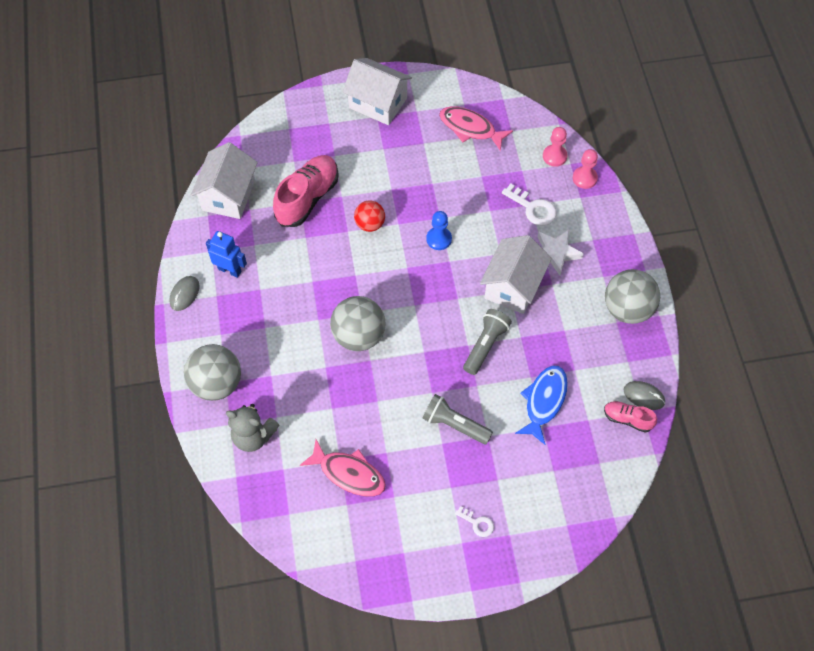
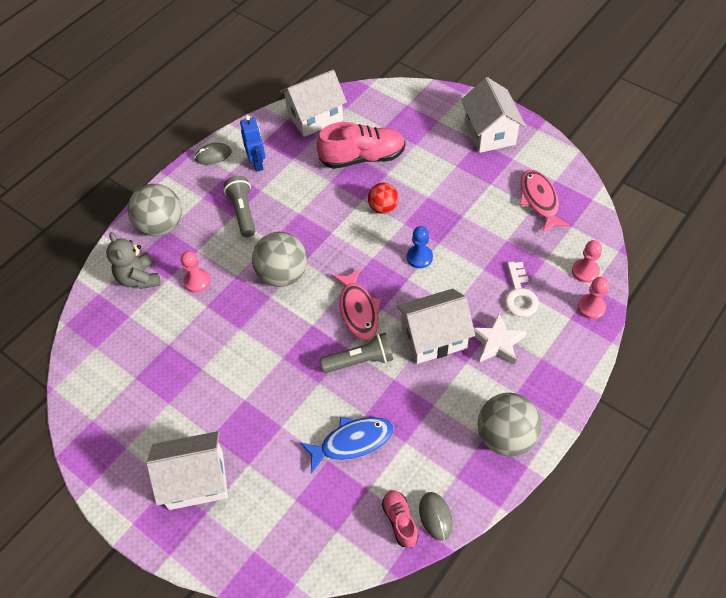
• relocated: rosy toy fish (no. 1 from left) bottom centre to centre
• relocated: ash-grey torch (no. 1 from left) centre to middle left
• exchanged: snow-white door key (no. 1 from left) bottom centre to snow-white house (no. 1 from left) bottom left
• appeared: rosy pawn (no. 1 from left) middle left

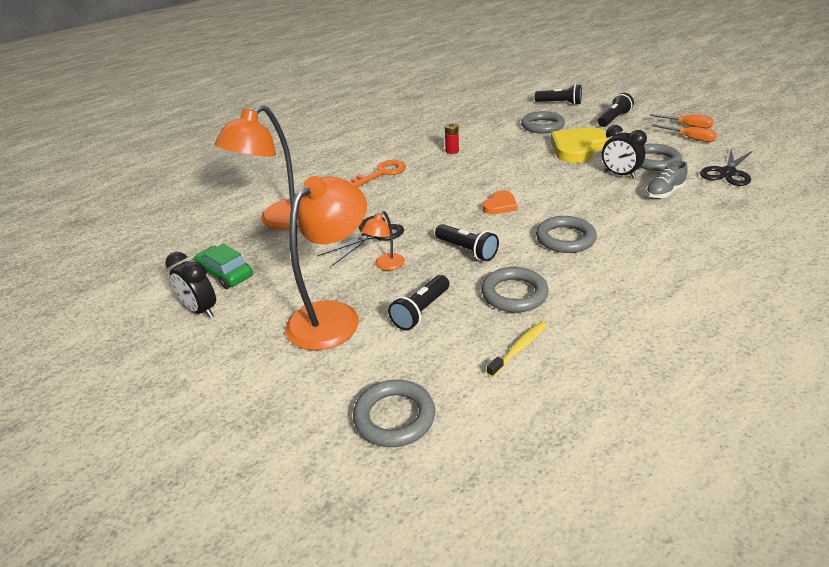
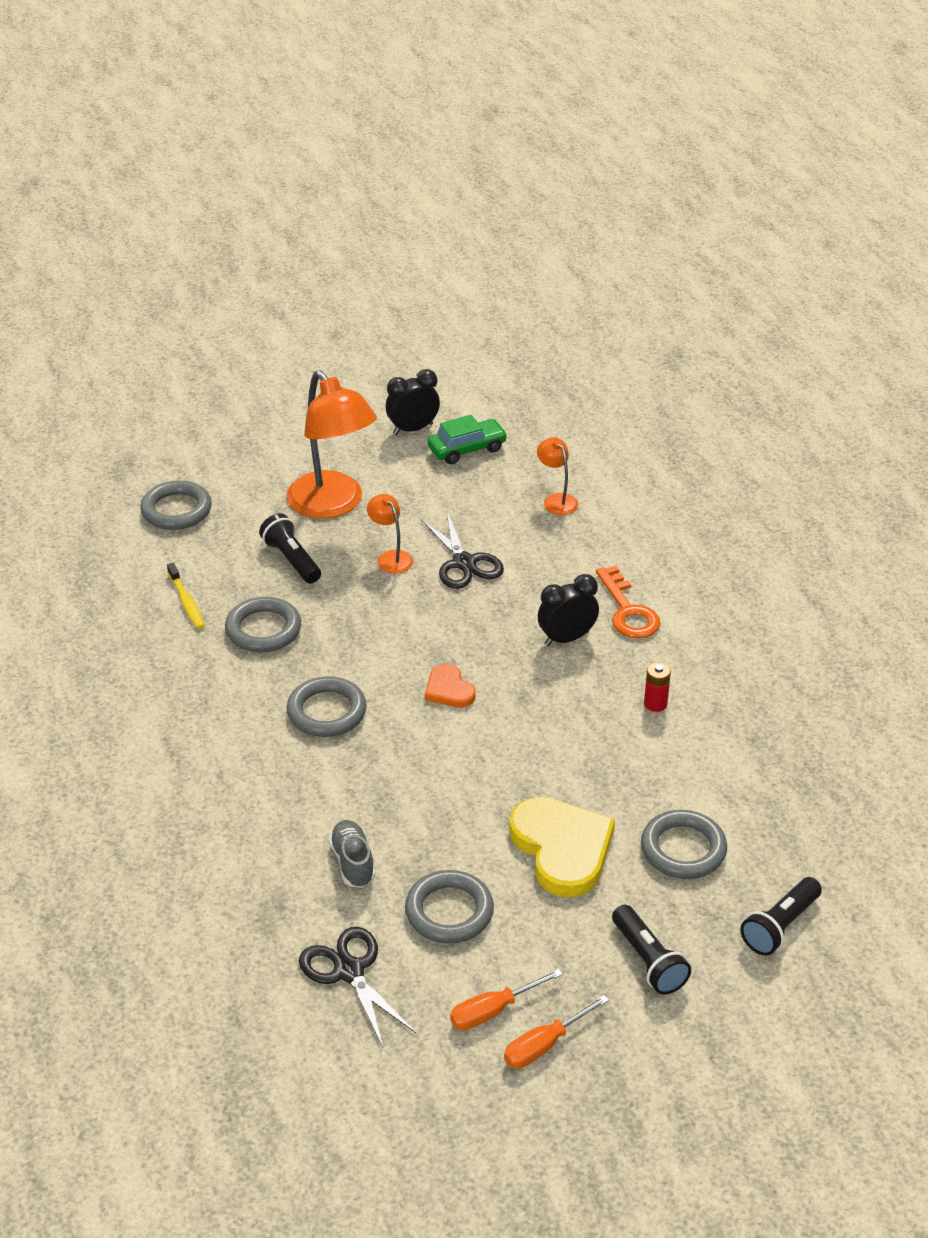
• size: orange lamp (no. 1 from left in the first image) top left = centre x0.46
• missing: ebony torch (no. 2 from left) centre
• relocated: ebony alarm clock (no. 2 from left) top right to centre

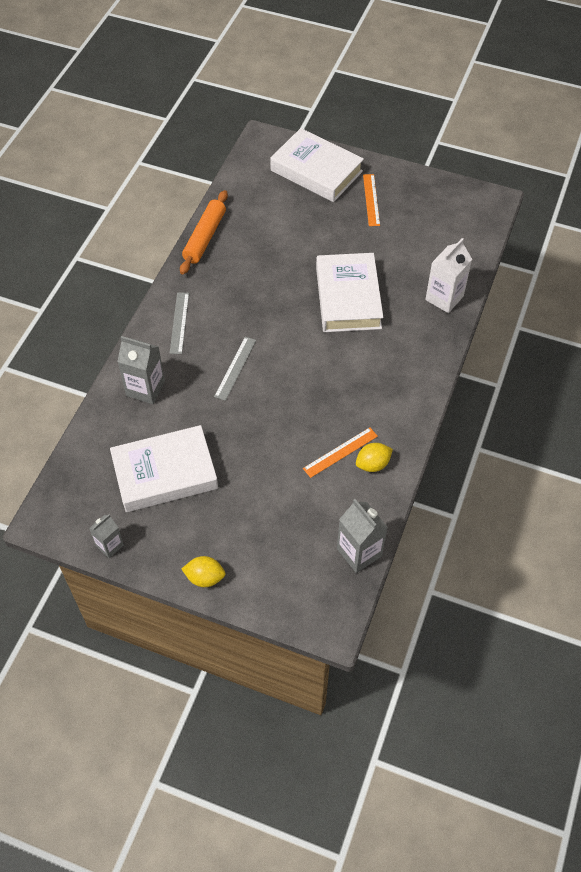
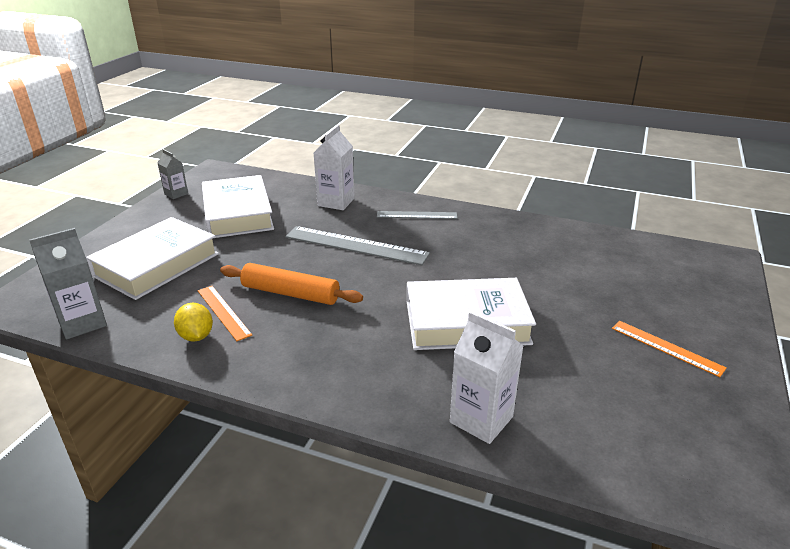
• colour: ash-grey juice carton (no. 2 from left) middle left to snow-white juice carton (no. 1 from left) top centre
• relocated: orange pastry roller top centre to centre
• missing: golden citrus fruit (no. 1 from left) centre
• size: ash-grey straightedge (no. 2 from left in the first image) centre = centre x1.70
• relocated: snow-white hardback (no. 2 from left in the first image) top centre to snow-white hardback (no. 1 from left) middle left
• spun: orange straightedge (no. 2 from left) top centre = middle right 45 degrees clockwise

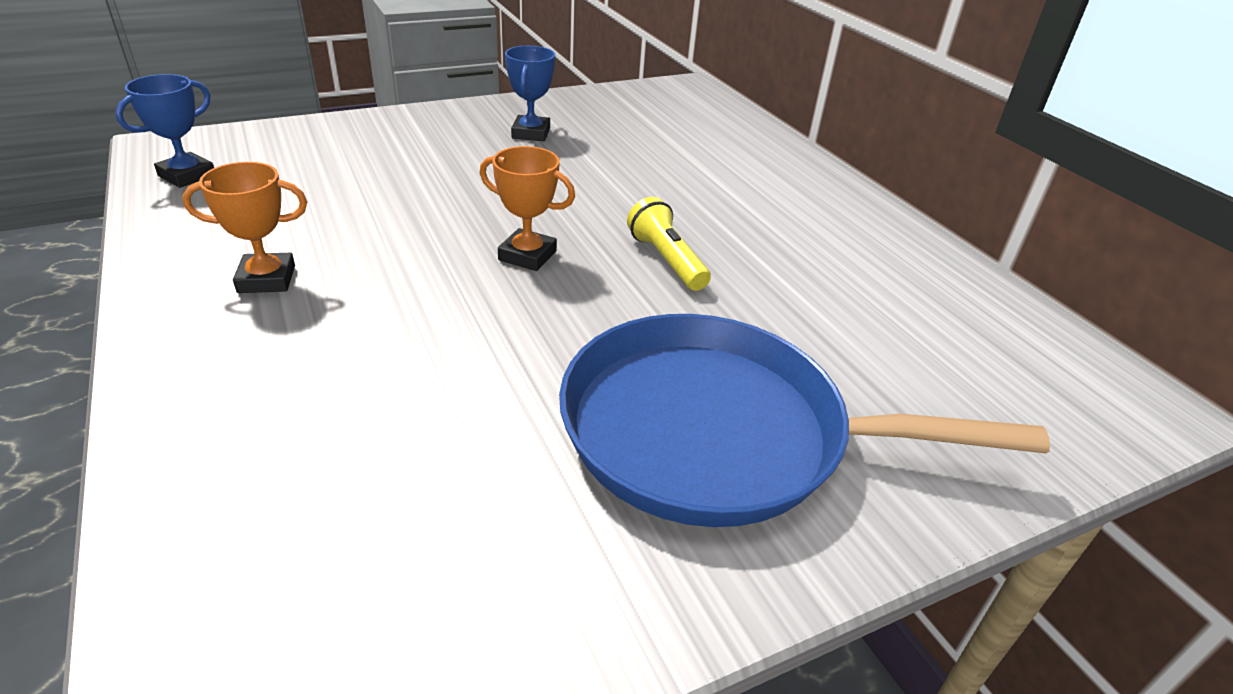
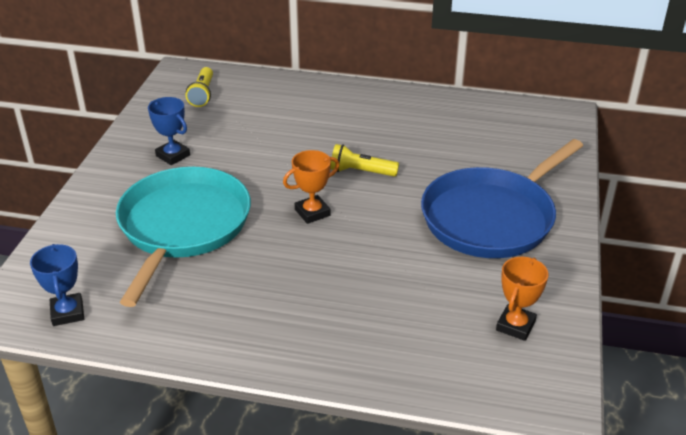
• relocated: orange prize cup (no. 1 from left in the first image) top left to orange prize cup (no. 2 from left) bottom right
• appeared: aqua frying pan middle left
• appeared: golden torch (no. 1 from left) top left

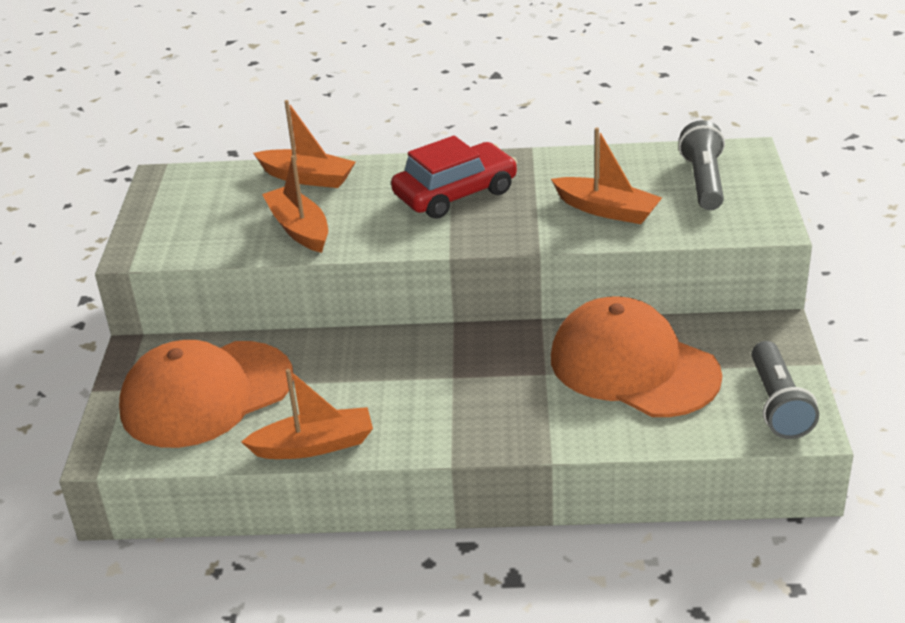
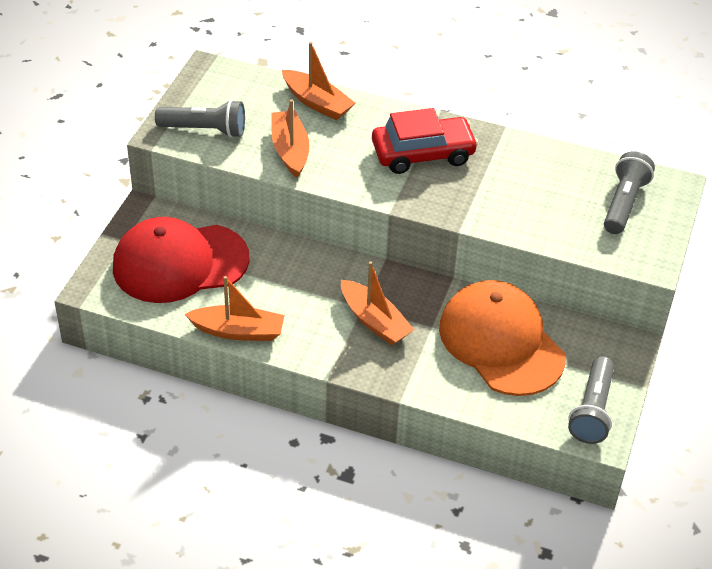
• colour: orange peaked cap (no. 1 from left) middle left to red peaked cap middle left
• relocated: orange sailboat (no. 4 from left) top right to centre
• appeared: ash-grey torch (no. 1 from left) top left

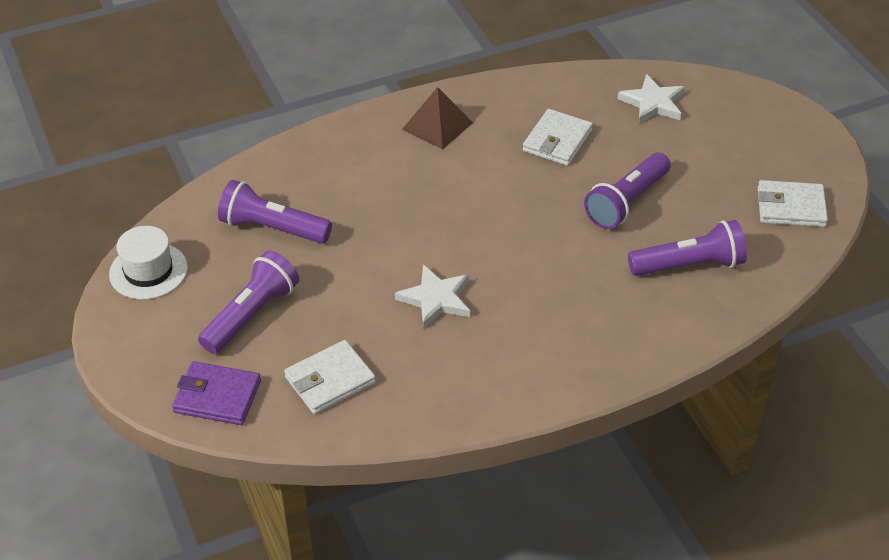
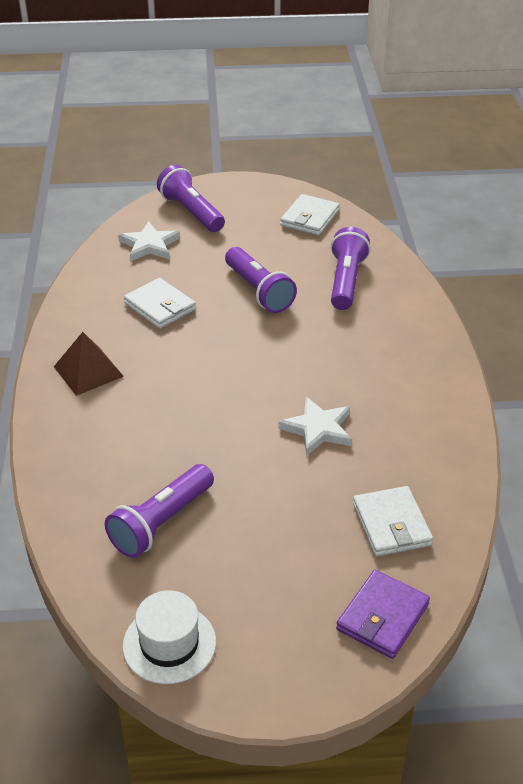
• relocated: purple torch (no. 1 from left in the first image) middle left to purple torch (no. 2 from left) top centre

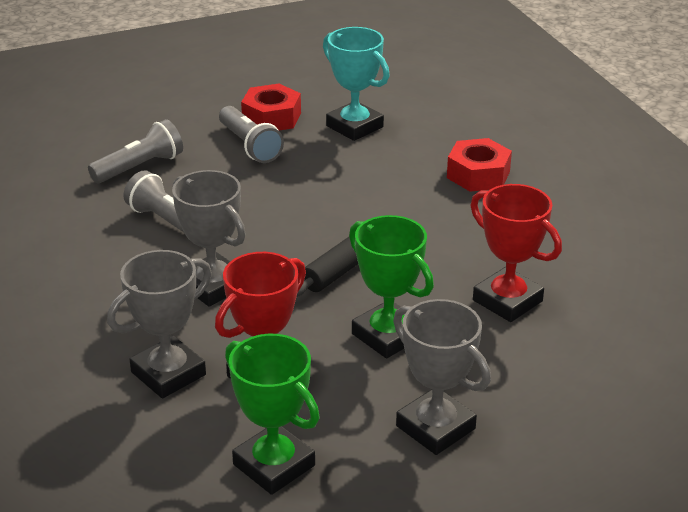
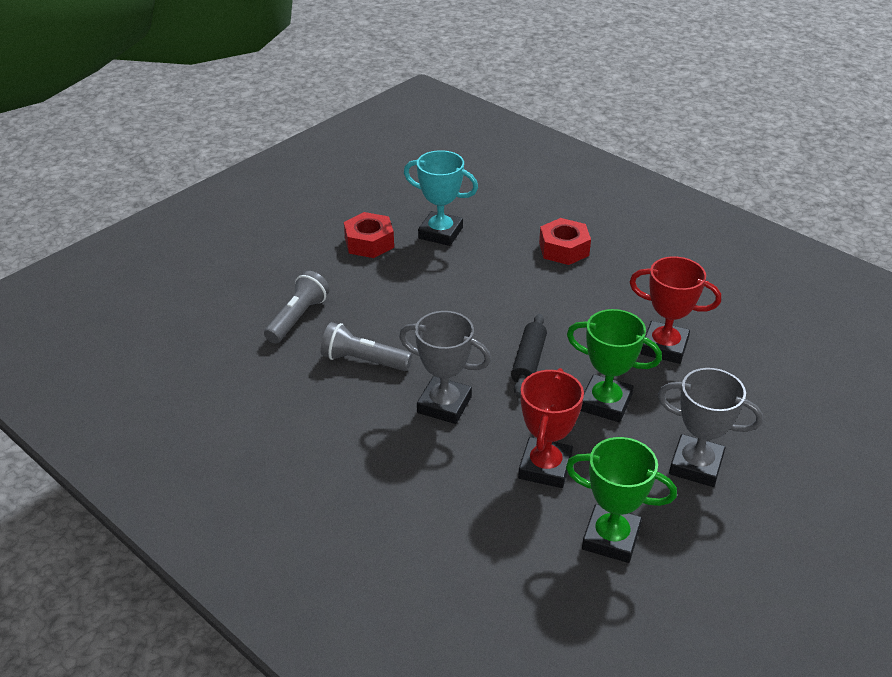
• missing: ash-grey prize cup (no. 1 from left) middle left
• missing: ash-grey torch (no. 3 from left) top centre

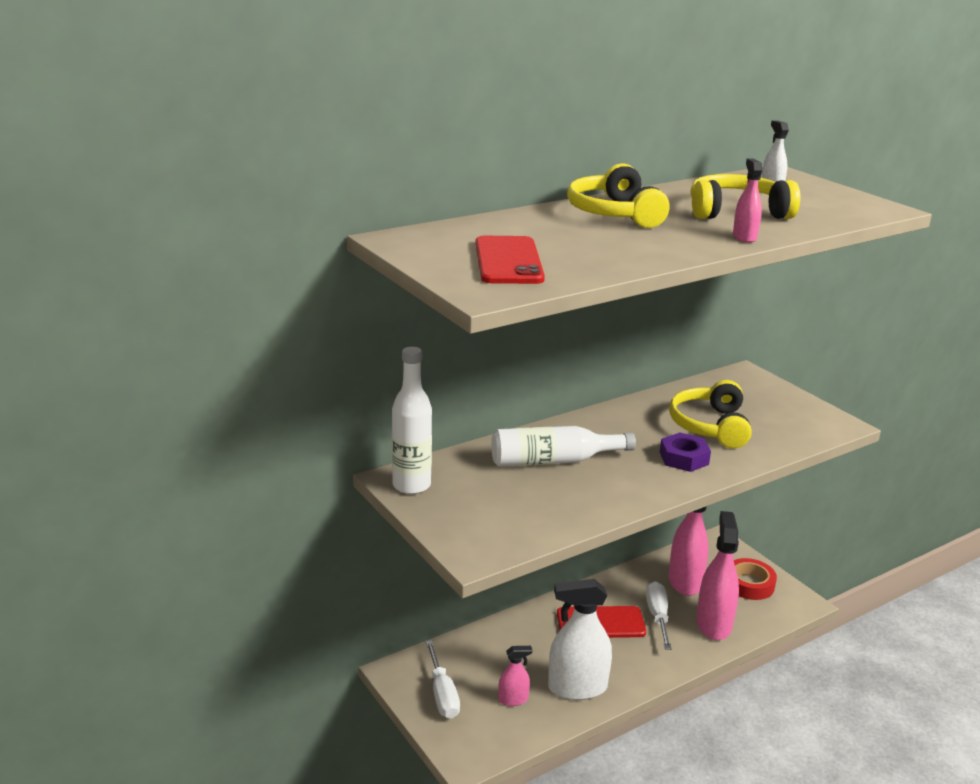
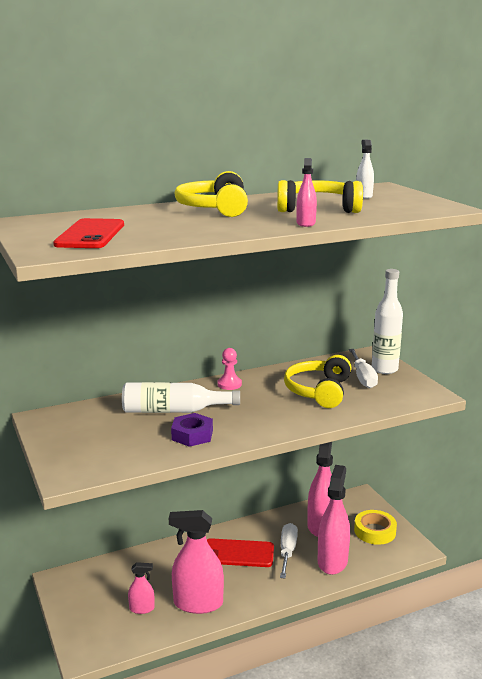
• relocated: snow-white flask (no. 1 from left in the first image) centre to snow-white flask (no. 2 from left) middle right
• relocated: snow-white flat screwdriver (no. 1 from left in the first image) bottom centre to snow-white flat screwdriver (no. 2 from left) middle right
• colour: snow-white sprayer (no. 1 from left) bottom centre to rosy sprayer (no. 2 from left) bottom centre
• relocated: purple nut middle right to centre
• colour: red roll of tape bottom right to golden roll of tape bottom right
• appeared: rosy pawn centre

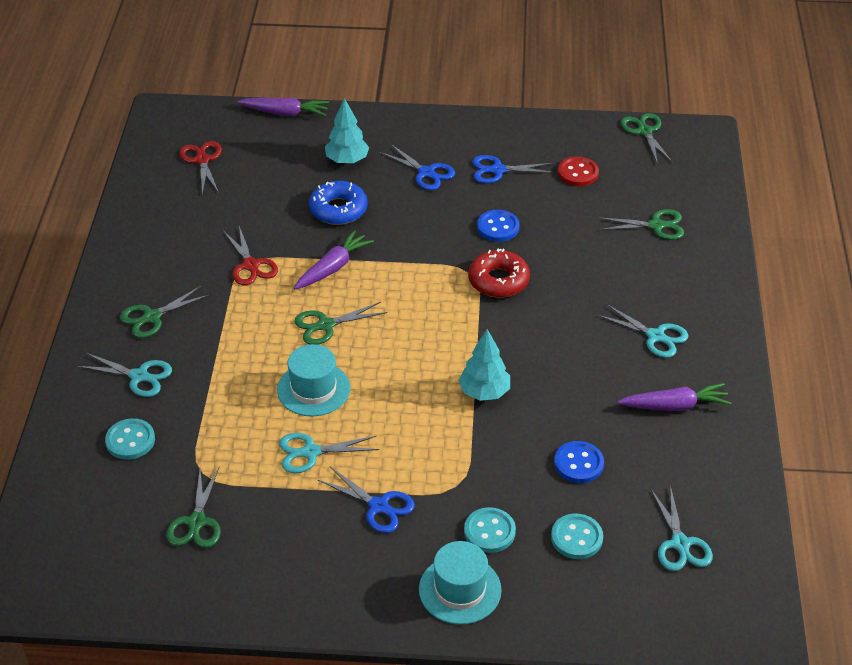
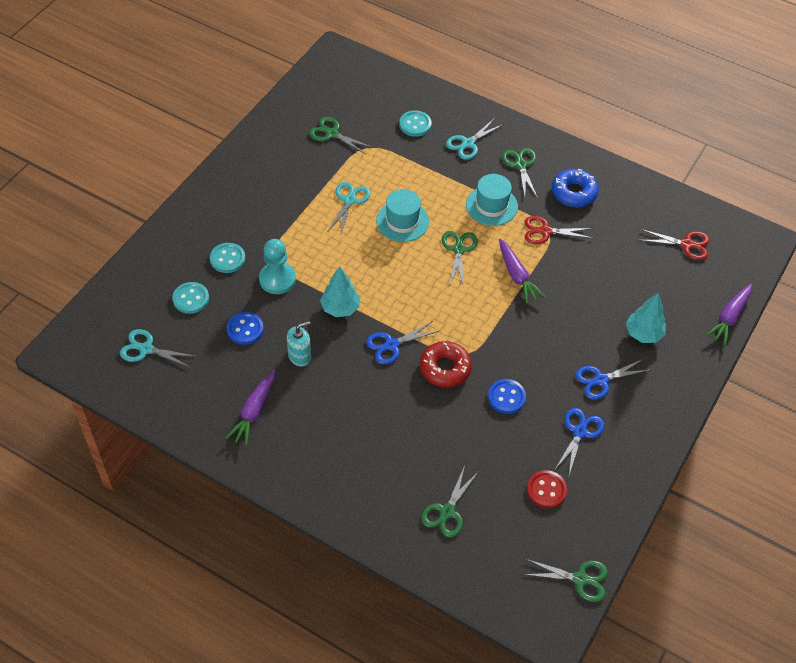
• relocated: royal blue glazed donut top centre to top right
• relocated: royal blue scissors (no. 1 from left) bottom centre to centre
• relocated: aqua top hat (no. 2 from left) bottom centre to top centre
• missing: aqua scissors (no. 3 from left) middle right
• appeared: aqua pawn centre
• appeared: aqua soap pump centre

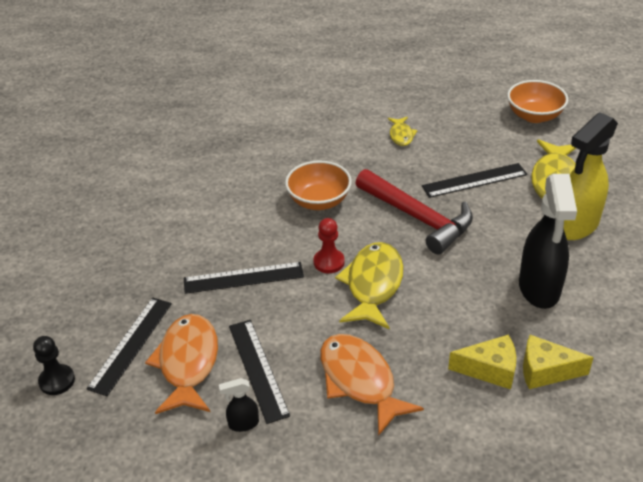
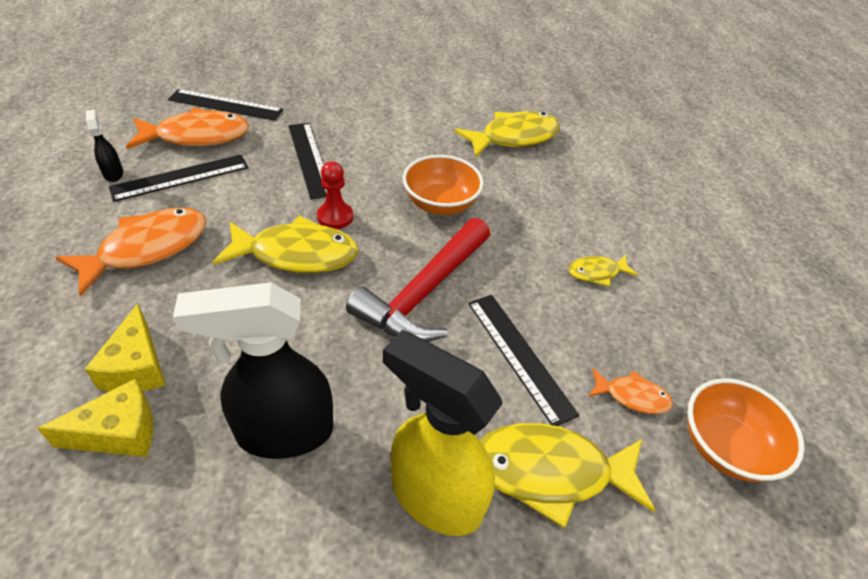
• missing: ebony pawn bottom left
• spun: golden cheese (no. 2 from left in the first image) bottom right = bottom left 75 degrees clockwise
• appeared: golden toy fish (no. 2 from left) top centre
• appeared: orange toy fish (no. 3 from left) bottom right

